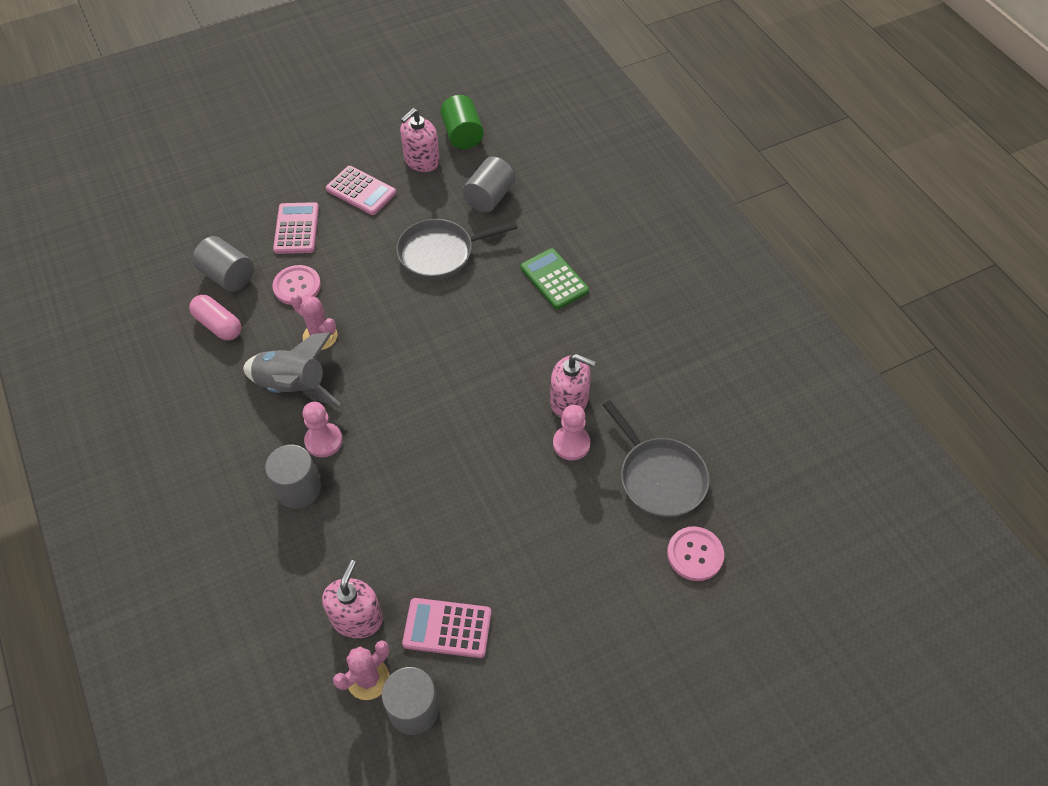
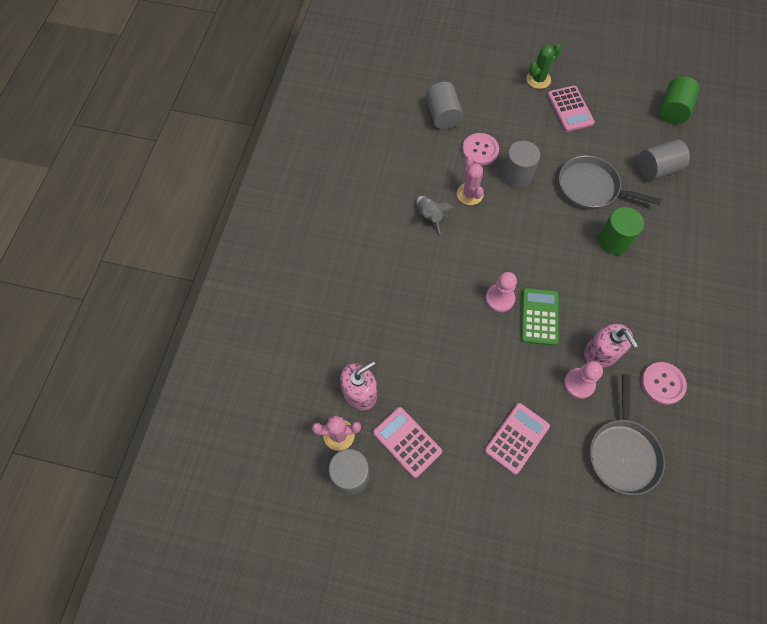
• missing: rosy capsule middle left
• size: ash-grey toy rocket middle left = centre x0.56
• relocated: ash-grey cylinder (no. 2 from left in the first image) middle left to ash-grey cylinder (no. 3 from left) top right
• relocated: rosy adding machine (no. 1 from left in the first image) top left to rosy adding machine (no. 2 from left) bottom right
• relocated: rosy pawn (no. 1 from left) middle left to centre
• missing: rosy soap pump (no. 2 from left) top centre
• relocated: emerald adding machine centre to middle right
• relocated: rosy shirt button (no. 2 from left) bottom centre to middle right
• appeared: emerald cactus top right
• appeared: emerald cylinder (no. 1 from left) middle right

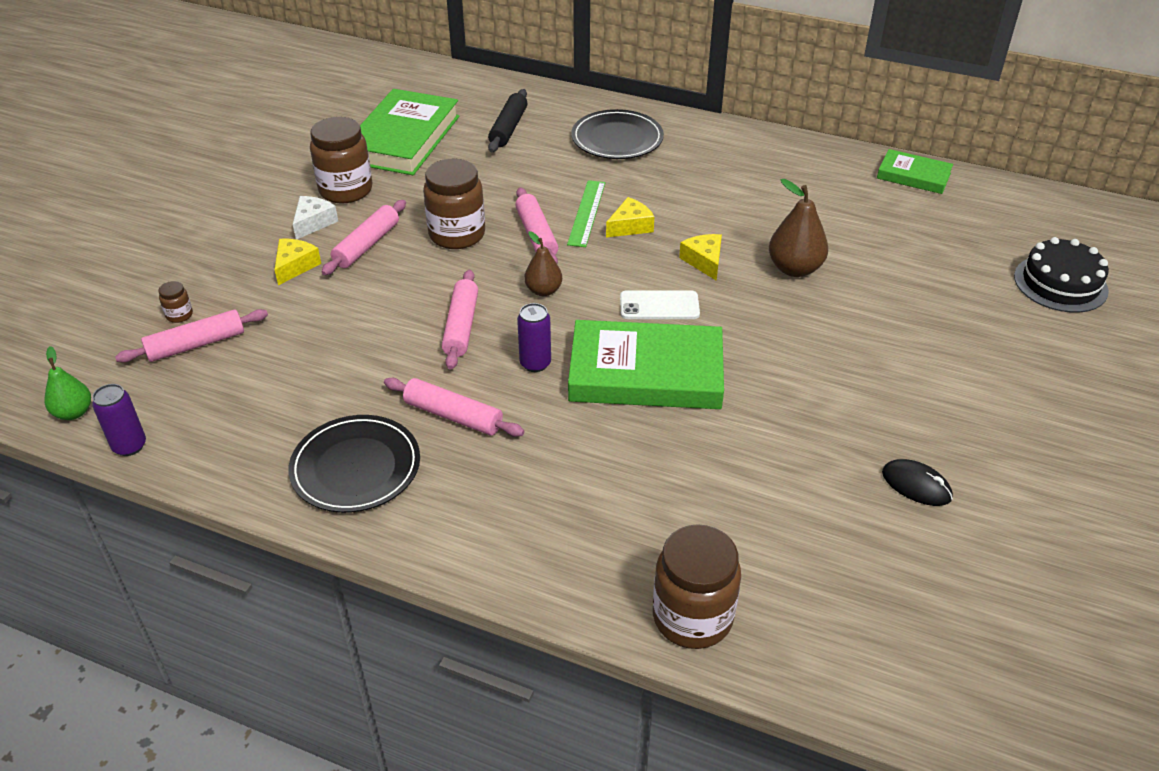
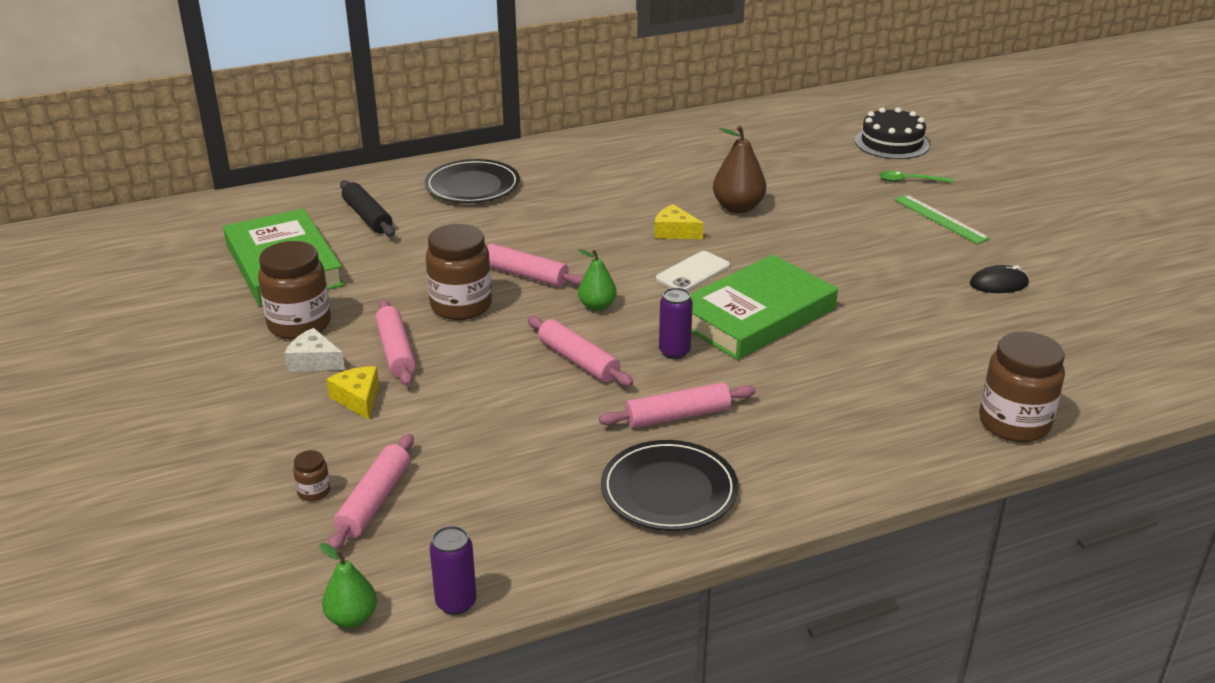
• spun: snow-white cheese top left = middle left 45 degrees counterclockwise
• colour: brown pear (no. 1 from left) centre to emerald pear (no. 2 from left) centre
• relocated: emerald straightedge top centre to top right
• missing: golden cheese (no. 2 from left) top centre
• missing: emerald hardback (no. 3 from left) top right
• appeared: emerald teaspoon top right

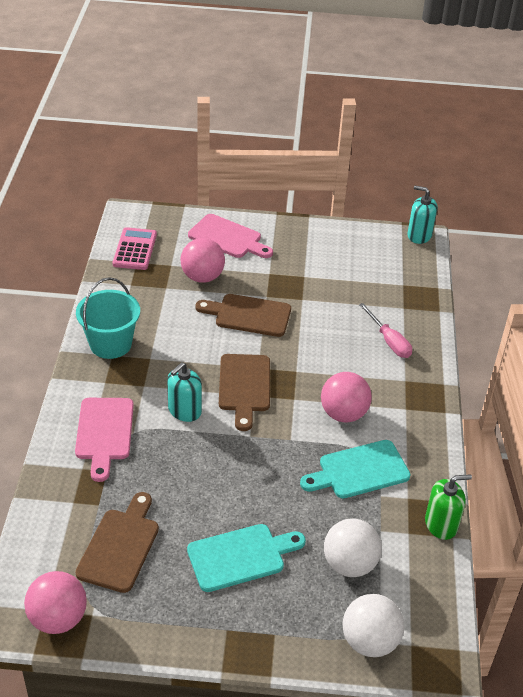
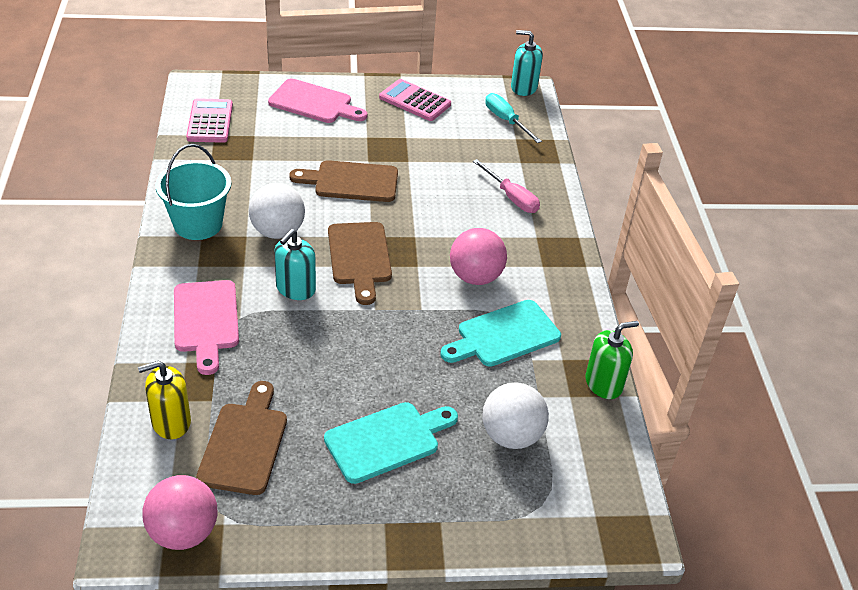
• missing: rosy play ball (no. 2 from left) centre
• relocated: snow-white play ball (no. 2 from left in the first image) bottom right to snow-white play ball (no. 1 from left) middle left
• appeared: golden soap pump bottom left
• appeared: rosy adding machine (no. 2 from left) top centre
• appeared: aqua flat screwdriver top centre

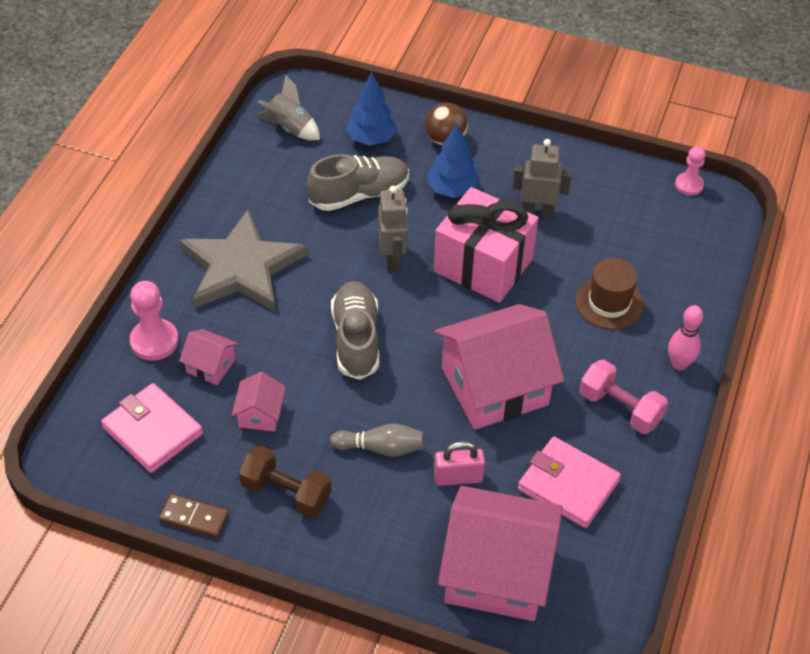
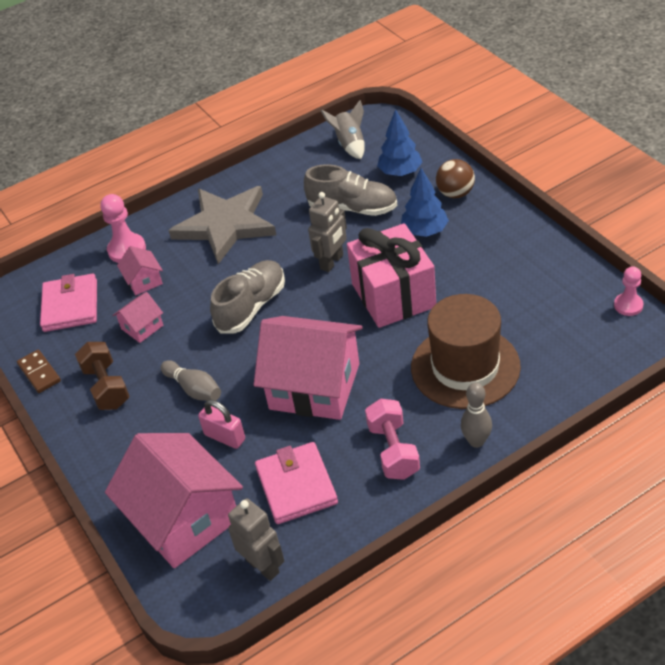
• relocated: ash-grey robot figure (no. 2 from left in the first image) top right to ash-grey robot figure (no. 1 from left) bottom centre
• size: brown top hat middle right = middle right x1.66
• colour: rosy bowling pin middle right to ash-grey bowling pin (no. 2 from left) middle right

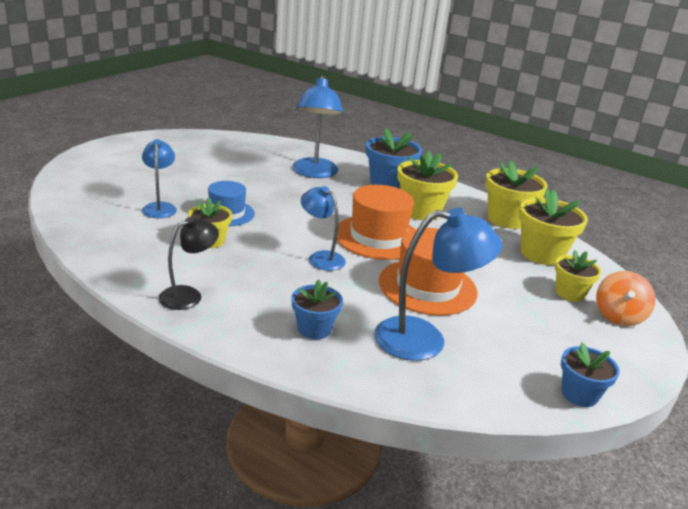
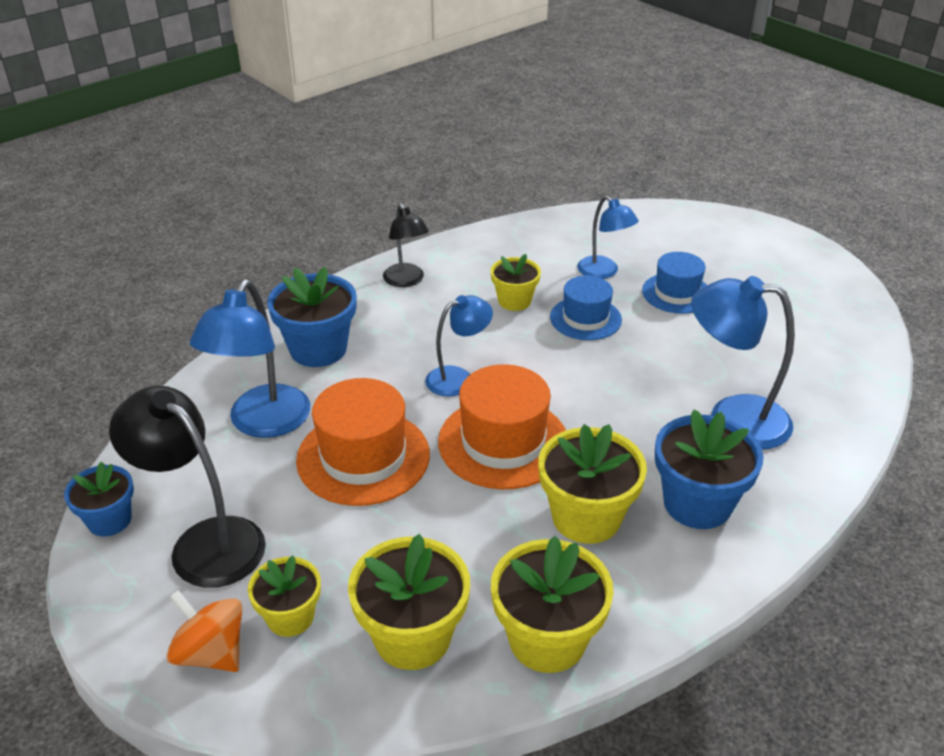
• spun: royal blue lamp (no. 1 from left in the first image) middle left = top centre 45 degrees clockwise
• size: royal blue plant pot (no. 1 from left in the first image) centre = middle left x1.62
• appeared: ebony lamp (no. 1 from left) middle left
• appeared: royal blue top hat (no. 2 from left) middle right

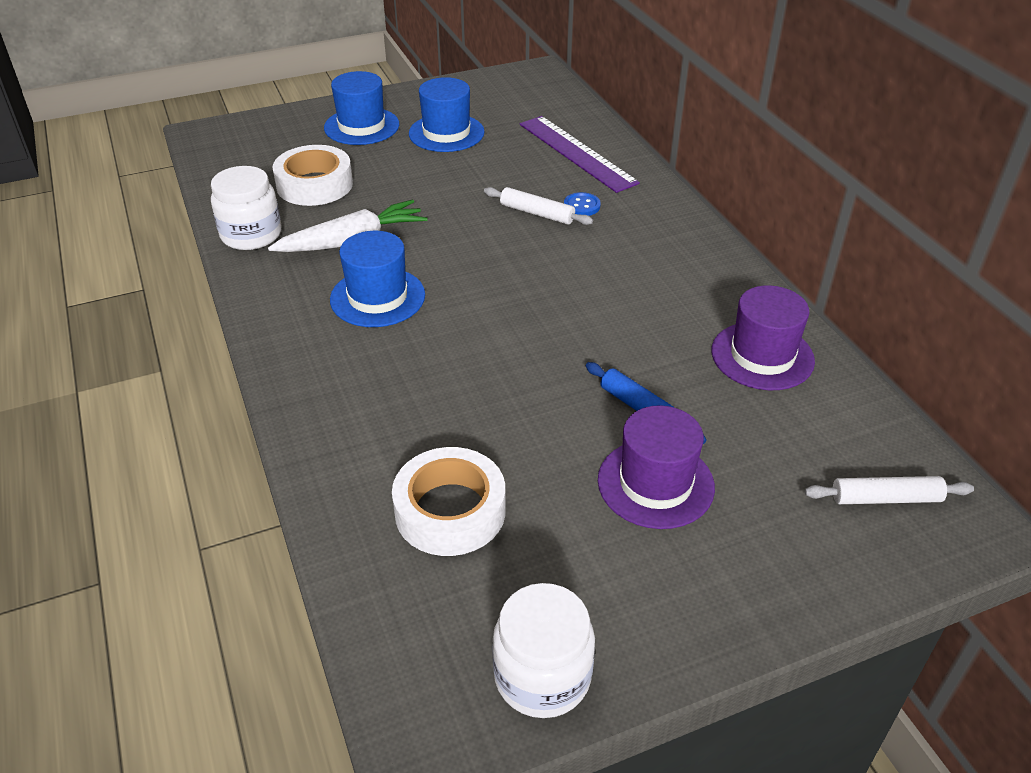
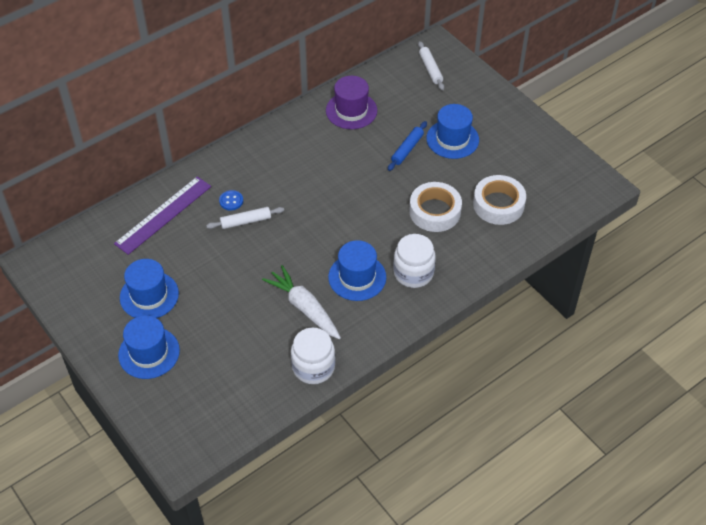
• relocated: snow-white roll of tape (no. 1 from left) top left to centre
• spun: snow-white pastry roller (no. 1 from left) top centre = centre 60 degrees clockwise
• relocated: snow-white jar (no. 2 from left) bottom centre to centre
• colour: purple top hat (no. 1 from left) centre to royal blue top hat (no. 4 from left) top centre

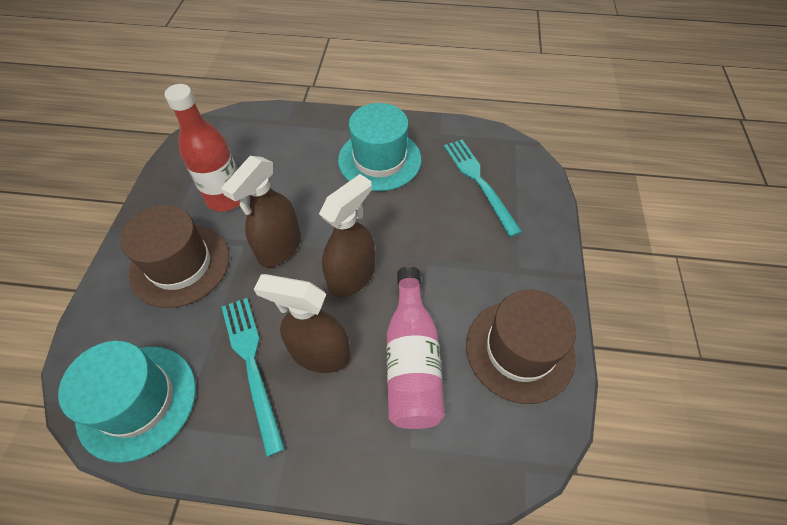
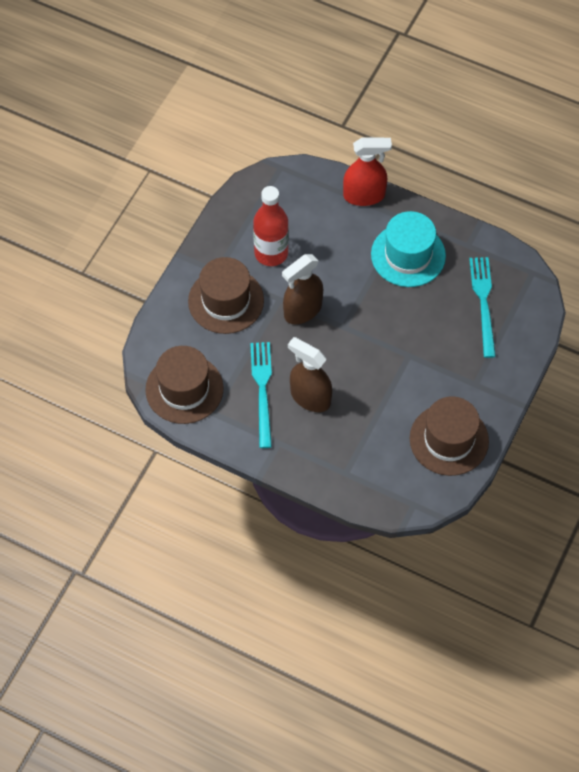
• colour: aqua top hat (no. 1 from left) bottom left to brown top hat (no. 1 from left) middle left
• missing: brown sprayer (no. 3 from left) centre
• missing: rosy flask centre
• appeared: red sprayer top centre

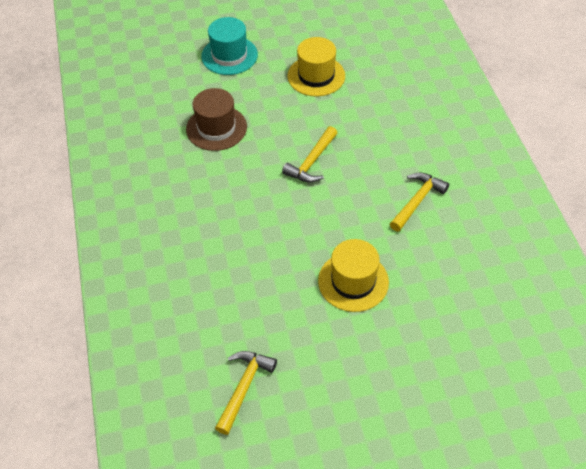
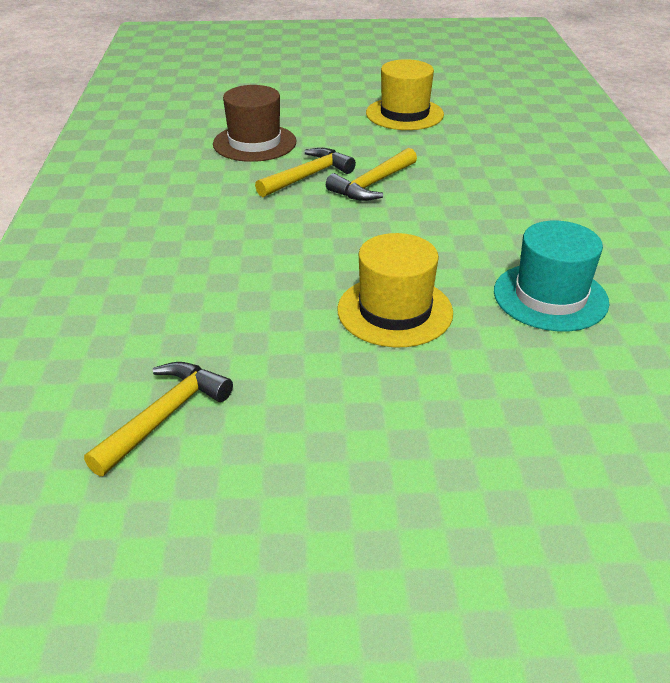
• relocated: aqua top hat top centre to middle right
• relocated: golden hammer (no. 3 from left in the first image) middle right to golden hammer (no. 2 from left) top centre

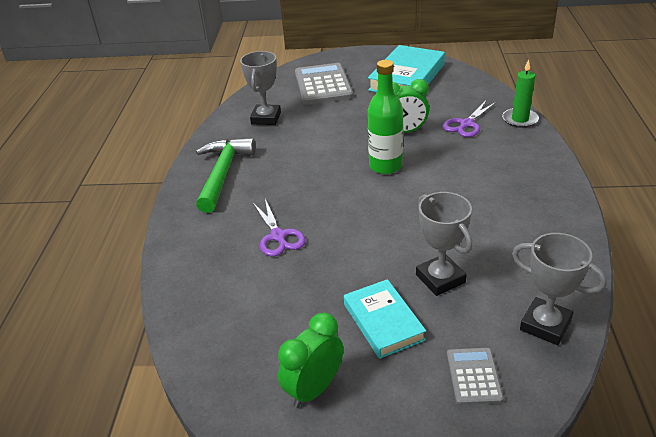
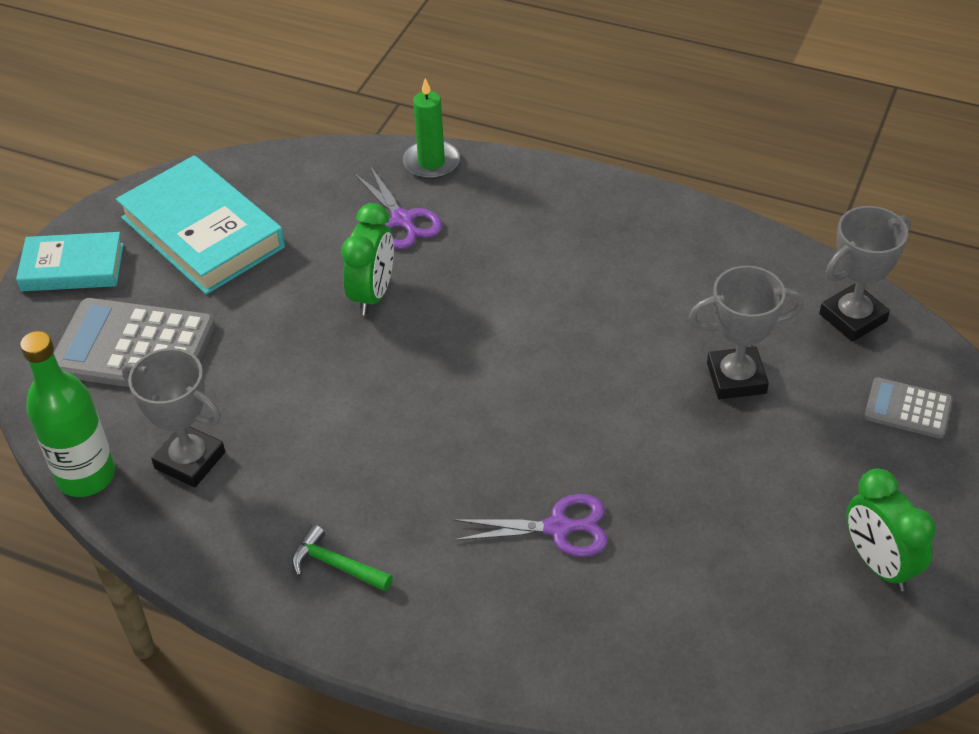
• size: emerald hammer centre = bottom centre x0.50
• relocated: aqua hardback (no. 1 from left) bottom centre to middle left
• relocated: emerald flask top centre to middle left

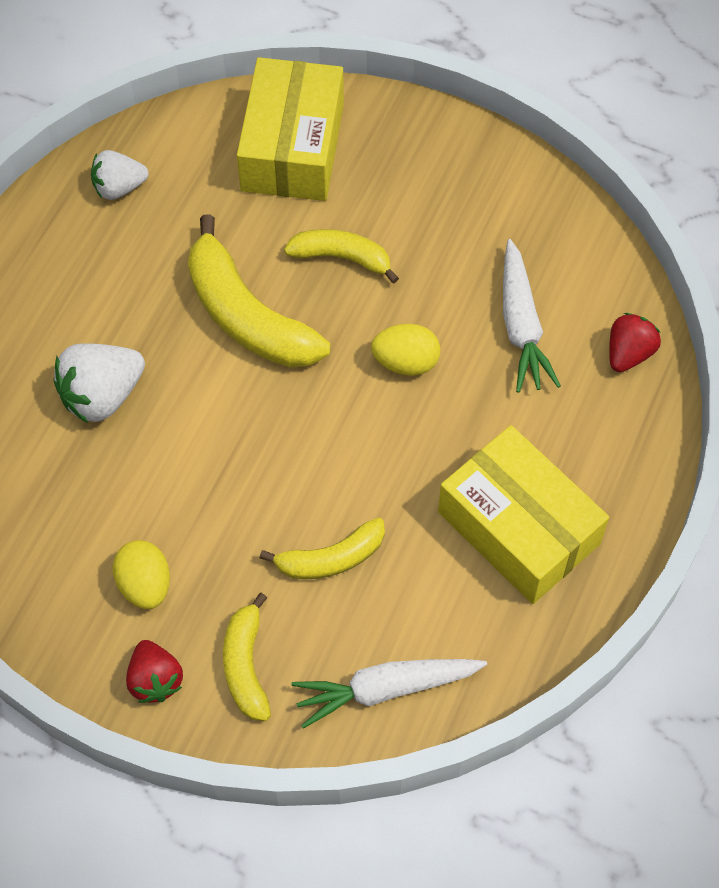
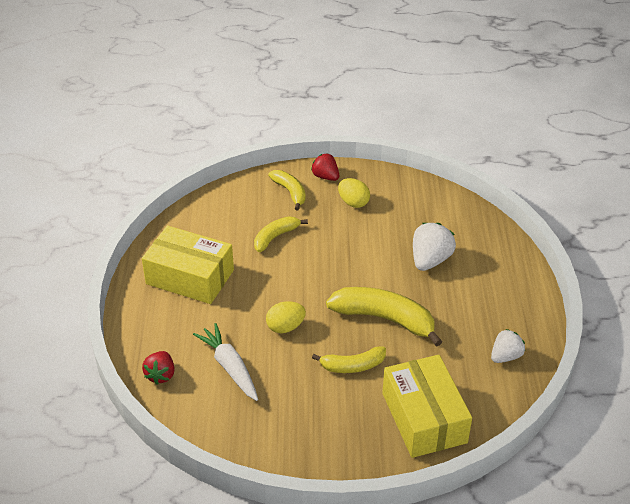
• missing: snow-white carrot (no. 1 from left) bottom centre

